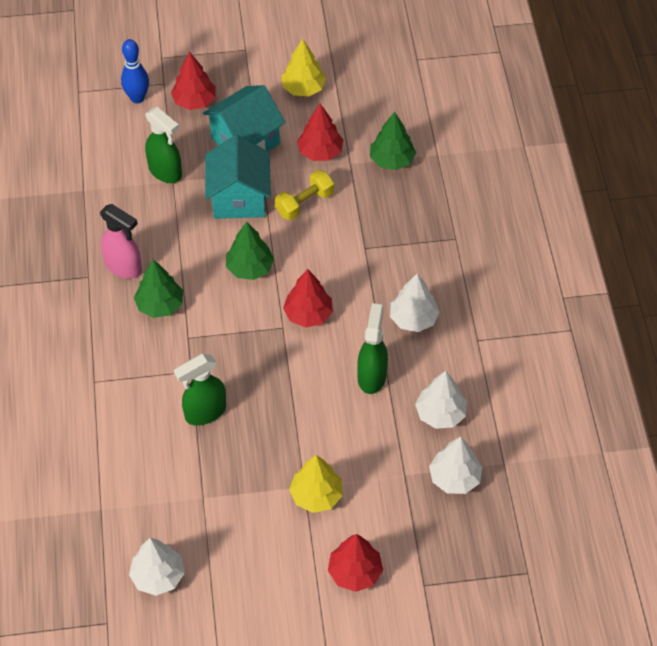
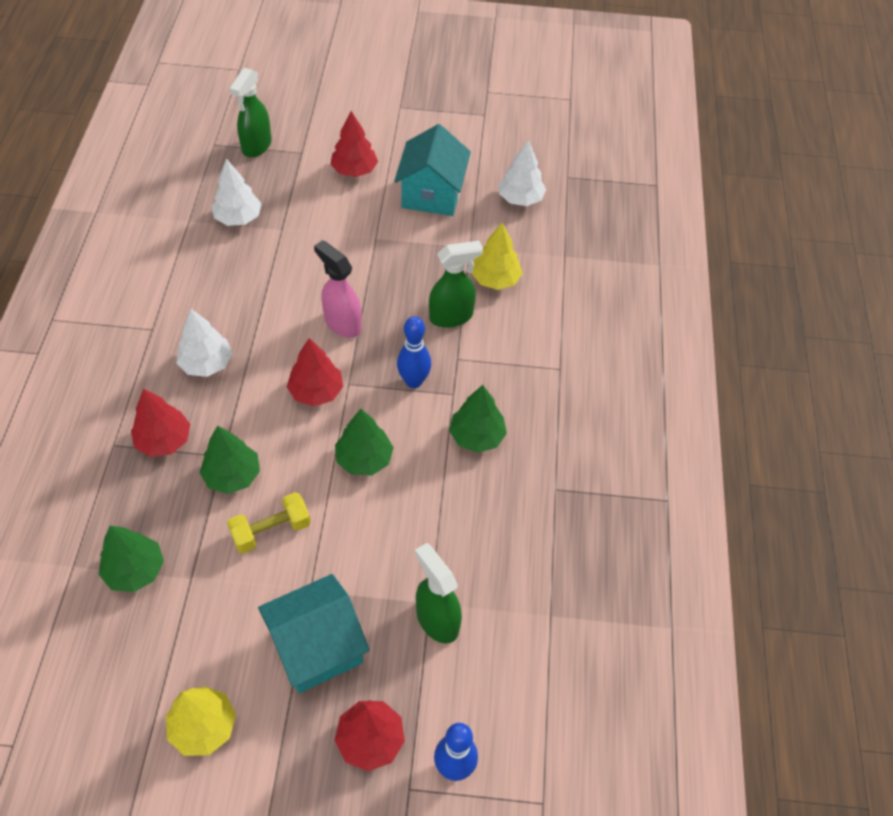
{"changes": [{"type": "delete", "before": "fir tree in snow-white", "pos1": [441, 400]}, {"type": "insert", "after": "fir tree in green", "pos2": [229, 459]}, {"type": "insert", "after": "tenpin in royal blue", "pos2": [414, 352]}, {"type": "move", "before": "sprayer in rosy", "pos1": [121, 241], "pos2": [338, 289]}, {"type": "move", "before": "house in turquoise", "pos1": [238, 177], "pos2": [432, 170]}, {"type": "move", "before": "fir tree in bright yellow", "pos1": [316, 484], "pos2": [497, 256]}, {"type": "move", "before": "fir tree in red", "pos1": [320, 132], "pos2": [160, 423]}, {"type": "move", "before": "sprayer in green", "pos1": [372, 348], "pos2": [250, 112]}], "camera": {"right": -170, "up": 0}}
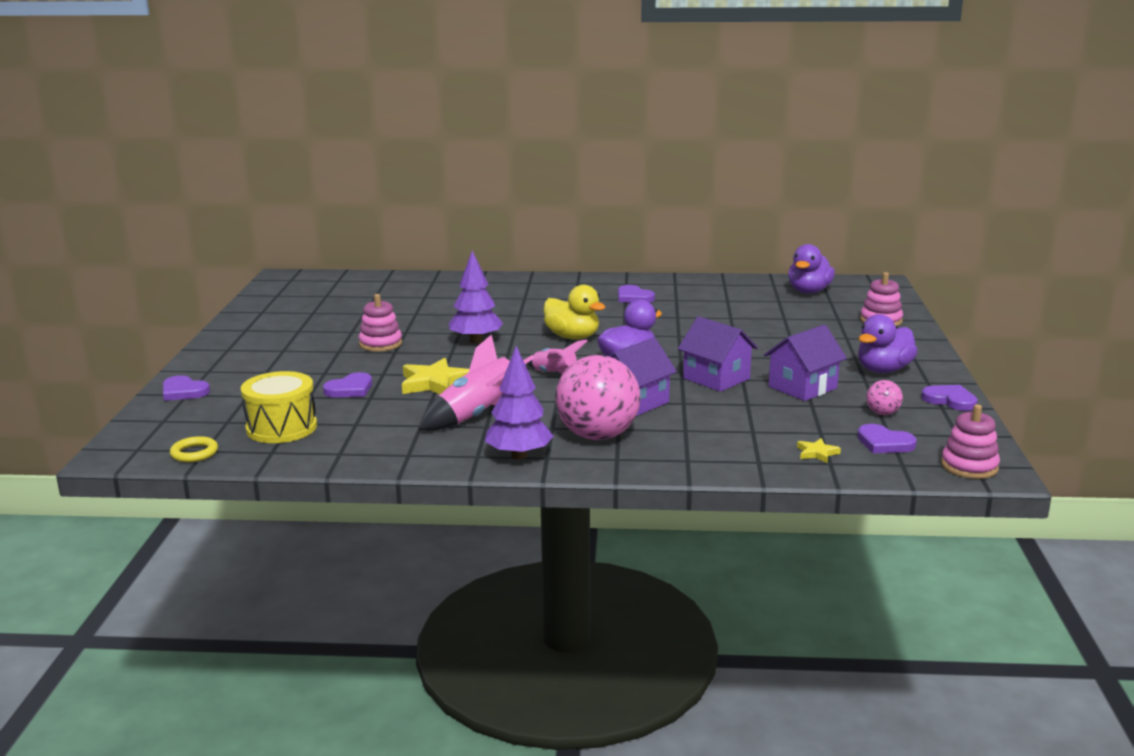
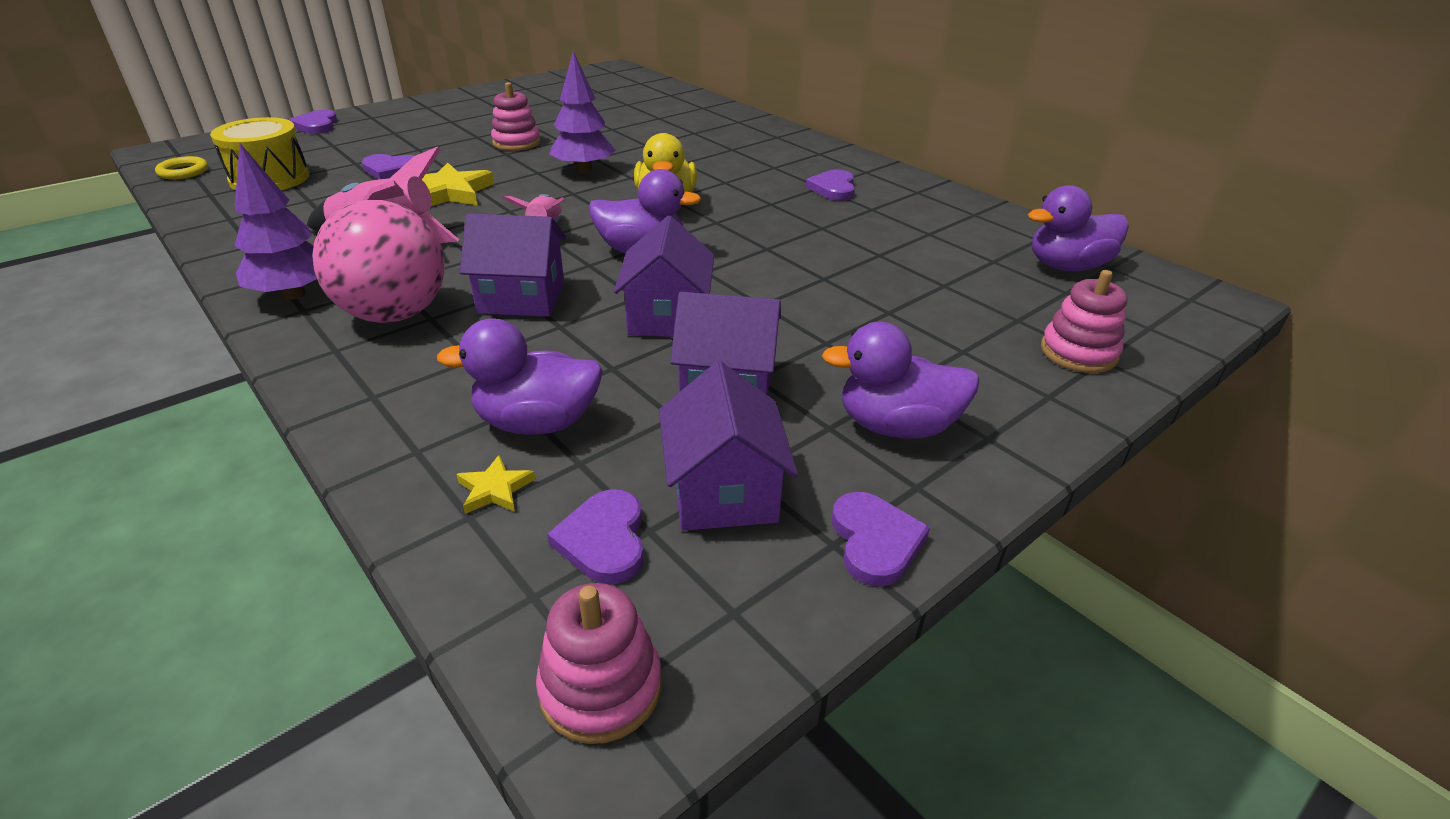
{"changes": [{"type": "insert", "after": "duck in royal purple", "pos2": [520, 376]}, {"type": "replace", "before": "ball in rosy", "after": "house in royal purple", "pos1": [884, 397], "pos2": [728, 446]}], "camera": {"right": 45, "up": 15}}
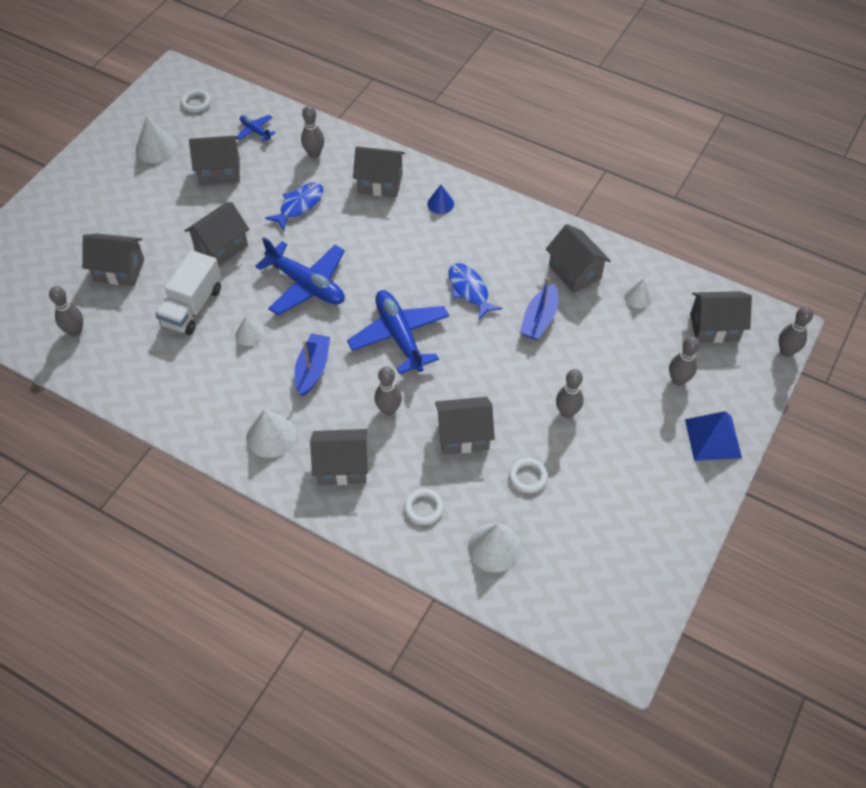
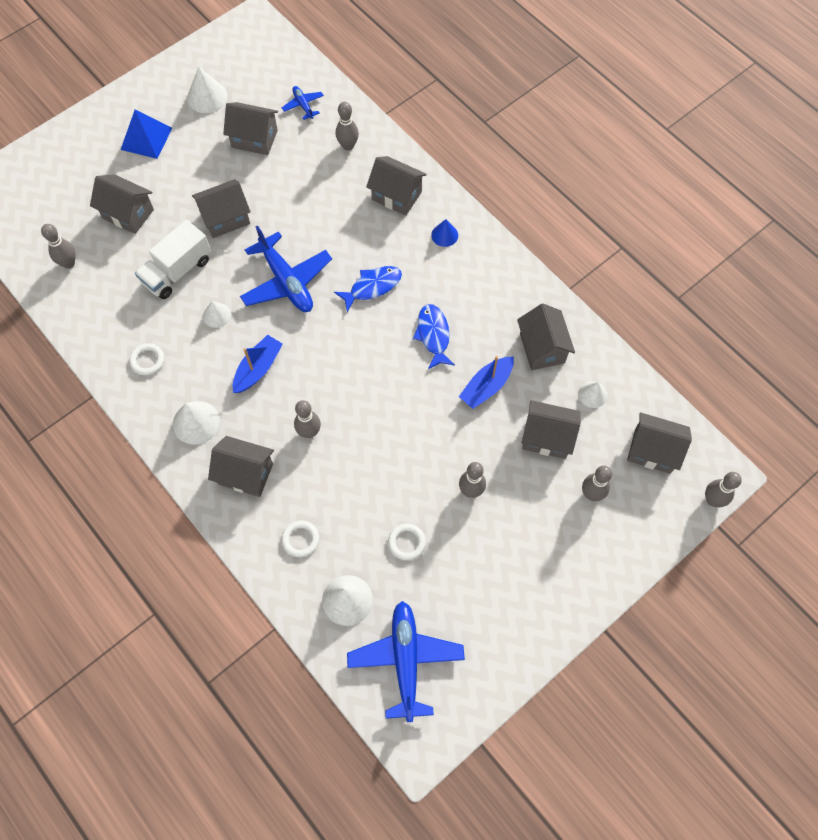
{"changes": [{"type": "move", "before": "torus in snow-white", "pos1": [196, 101], "pos2": [146, 359]}, {"type": "move", "before": "fish figure in royal blue", "pos1": [294, 206], "pos2": [368, 289]}, {"type": "move", "before": "plane in royal blue", "pos1": [398, 332], "pos2": [406, 661]}, {"type": "move", "before": "house in gray", "pos1": [465, 425], "pos2": [551, 429]}, {"type": "move", "before": "pyramid shape in royal blue", "pos1": [713, 436], "pos2": [146, 134]}], "camera": {"right": 20, "up": 10}}
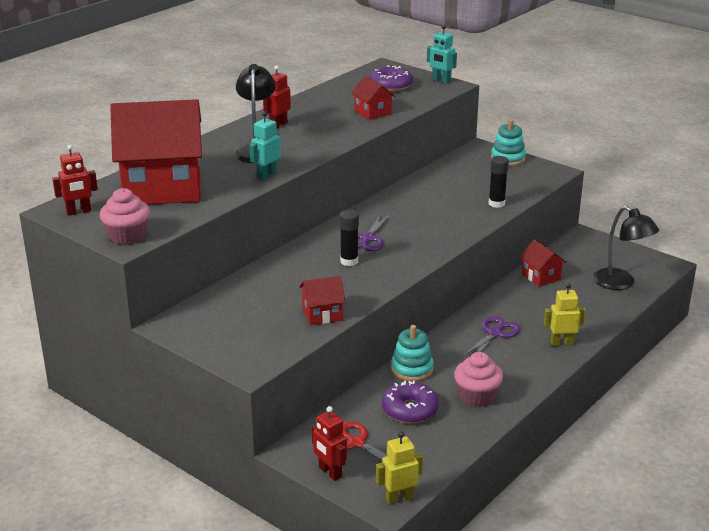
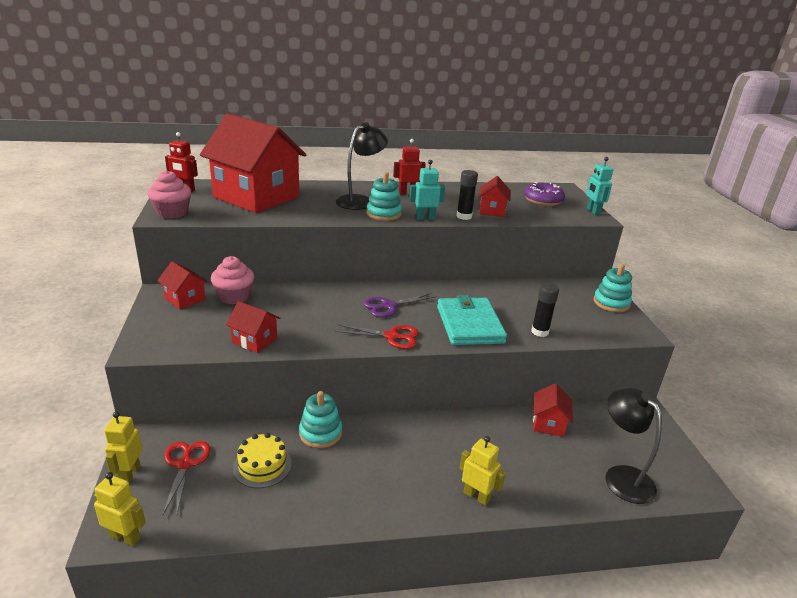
{"changes": [{"type": "delete", "before": "scissors in royal purple", "pos1": [491, 336]}, {"type": "insert", "after": "house in red", "pos2": [182, 285]}, {"type": "insert", "after": "scissors in red", "pos2": [377, 336]}, {"type": "insert", "after": "ring stacker in turquoise", "pos2": [384, 196]}, {"type": "insert", "after": "wallet in turquoise", "pos2": [472, 320]}, {"type": "move", "before": "toy robot in turquoise", "pos1": [265, 145], "pos2": [427, 190]}, {"type": "move", "before": "glue in ebony", "pos1": [349, 238], "pos2": [467, 195]}, {"type": "move", "before": "cupcake in rosy", "pos1": [478, 379], "pos2": [232, 280]}, {"type": "replace", "before": "doughnut in royal purple", "after": "layer cake in bright yellow", "pos1": [410, 402], "pos2": [262, 460]}, {"type": "recolor", "before": "toy robot in red", "after": "toy robot in bright yellow", "pos1": [329, 443], "pos2": [123, 447]}, {"type": "rotate", "before": "desk lamp in ebony", "pos1": [626, 248], "pos2": [633, 446], "turn": 150}], "camera": {"right": 40, "up": 0}}
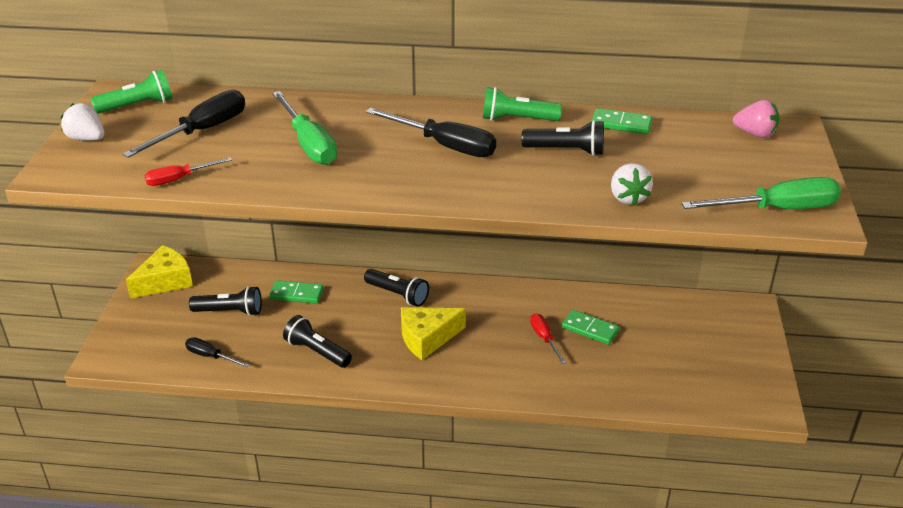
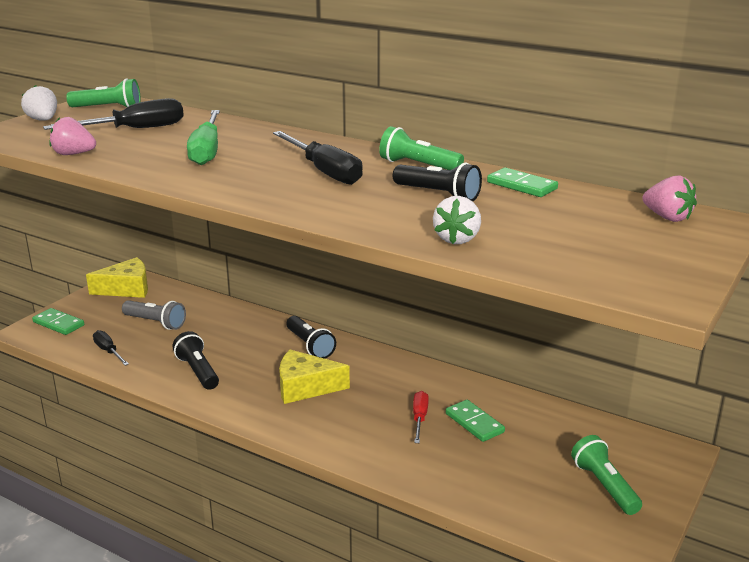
{"changes": [{"type": "delete", "before": "flat screwdriver in green", "pos1": [761, 193]}, {"type": "insert", "after": "torch in green", "pos2": [606, 475]}, {"type": "move", "before": "domino in green", "pos1": [296, 292], "pos2": [58, 321]}, {"type": "replace", "before": "flat screwdriver in red", "after": "strawberry in rosy", "pos1": [188, 171], "pos2": [72, 136]}, {"type": "recolor", "before": "torch in ebony", "after": "torch in gray", "pos1": [225, 301], "pos2": [154, 315]}], "camera": {"right": 25, "up": -10}}
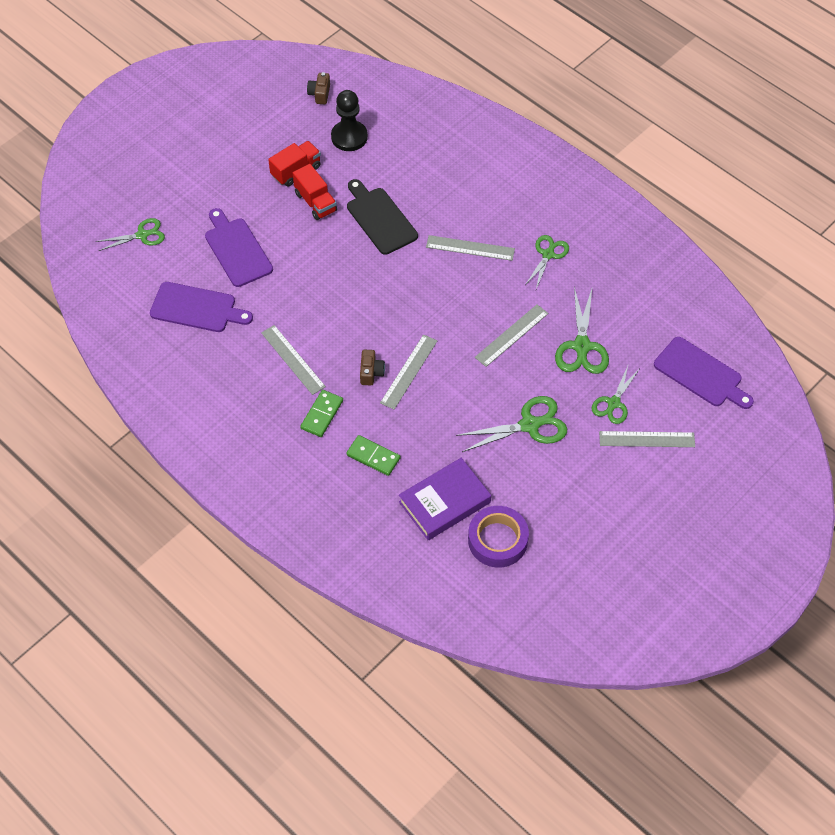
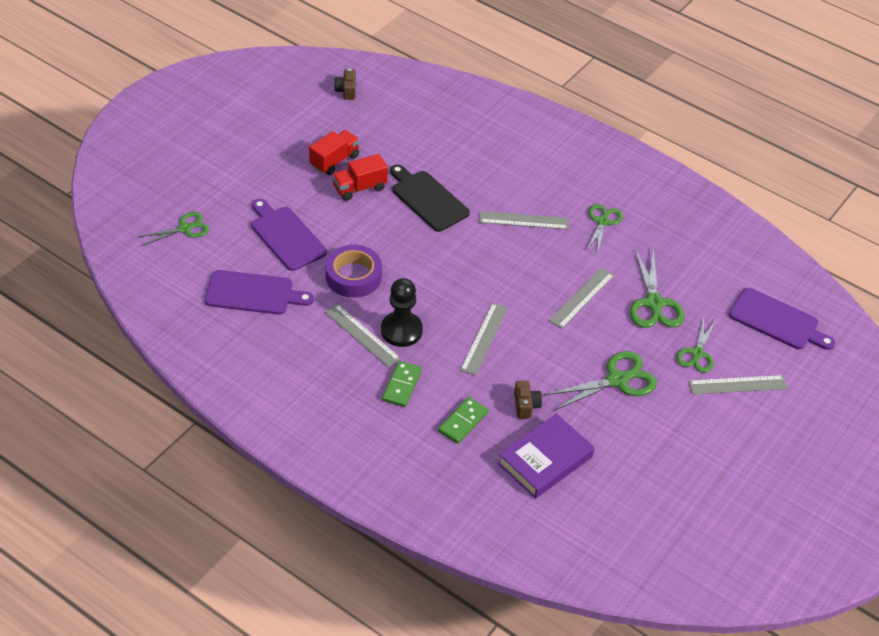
{"changes": [{"type": "move", "before": "chess pawn in ebony", "pos1": [349, 120], "pos2": [402, 312]}, {"type": "move", "before": "camera in dark brown", "pos1": [372, 367], "pos2": [528, 400]}, {"type": "move", "before": "sticky tape in royal purple", "pos1": [498, 537], "pos2": [353, 271]}, {"type": "rotate", "before": "lorry in red", "pos1": [315, 192], "pos2": [360, 177], "turn": 105}, {"type": "rotate", "before": "domino in green", "pos1": [373, 455], "pos2": [463, 420], "turn": -75}], "camera": {"right": -10, "up": -10}}
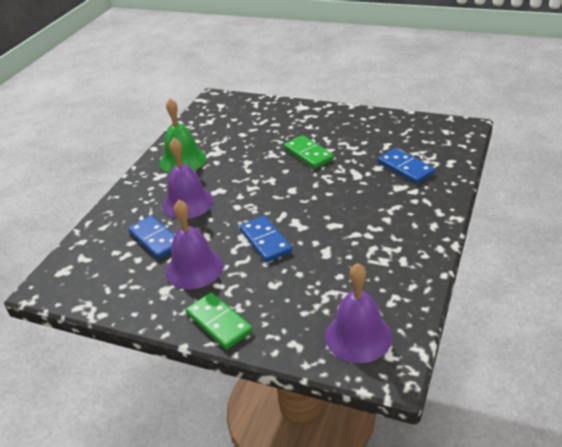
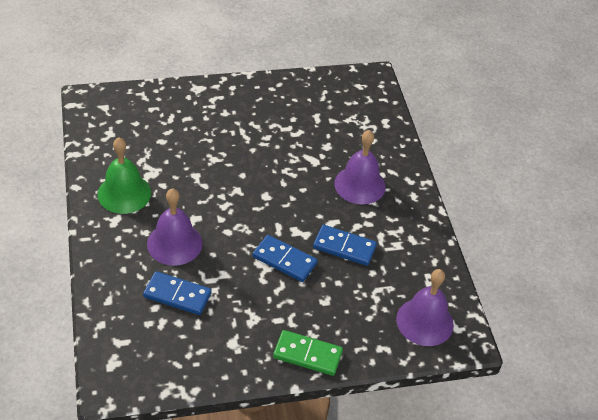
{"changes": [{"type": "delete", "before": "domino in green", "pos1": [309, 152]}, {"type": "move", "before": "bell in royal purple", "pos1": [194, 244], "pos2": [360, 167]}, {"type": "move", "before": "domino in royal blue", "pos1": [406, 166], "pos2": [345, 245]}], "camera": {"right": -40, "up": 10}}
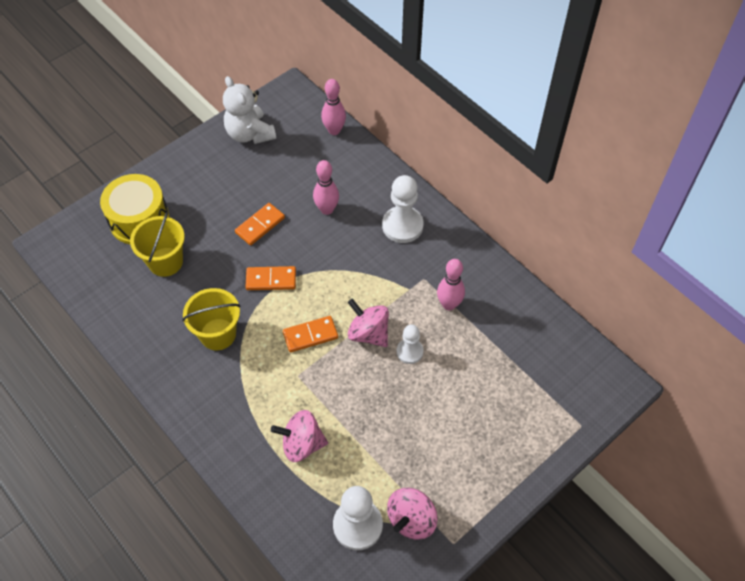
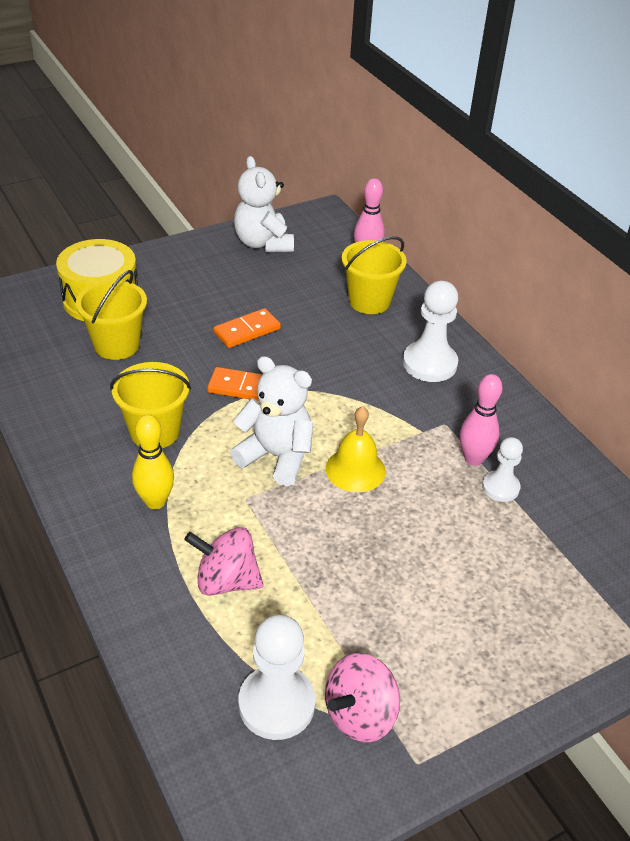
{"changes": [{"type": "delete", "before": "tenpin in rosy", "pos1": [326, 187]}, {"type": "insert", "after": "tenpin in bright yellow", "pos2": [153, 462]}, {"type": "insert", "after": "sand bucket in bright yellow", "pos2": [374, 275]}, {"type": "move", "before": "chess pawn in snow-white", "pos1": [410, 344], "pos2": [502, 469]}, {"type": "replace", "before": "domino in bright orange", "after": "teddy bear in snow-white", "pos1": [310, 334], "pos2": [271, 421]}, {"type": "replace", "before": "whirligig in rosy", "after": "bell in bright yellow", "pos1": [368, 323], "pos2": [356, 449]}], "camera": {"right": 10, "up": -15}}
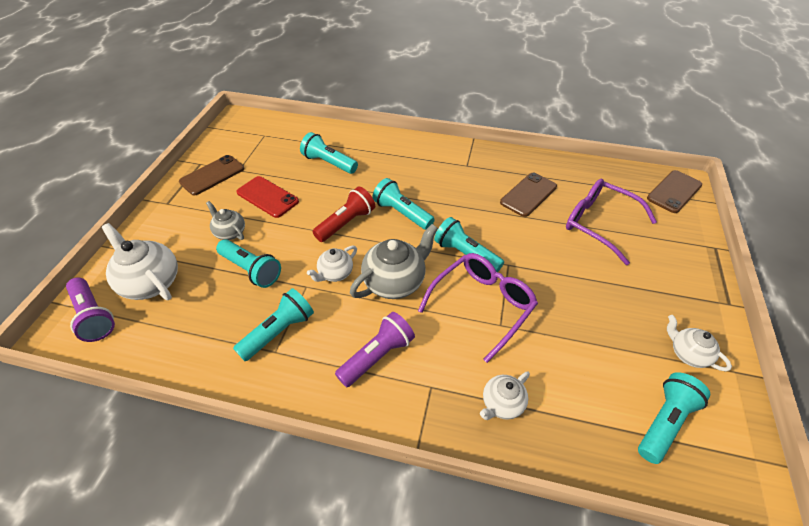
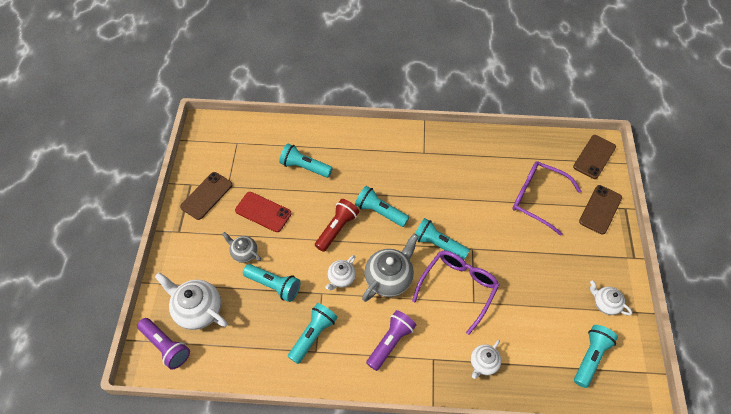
{"changes": [{"type": "move", "before": "phone in dark brown", "pos1": [528, 195], "pos2": [600, 209]}], "camera": {"right": -10, "up": 10}}
